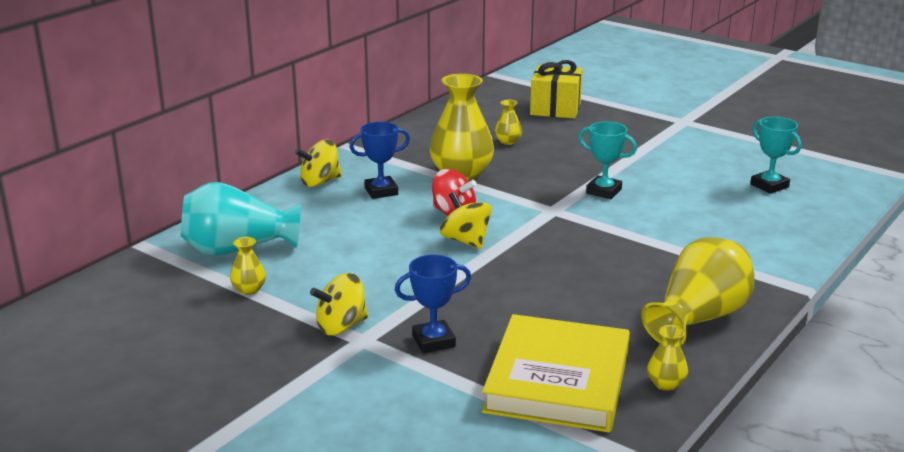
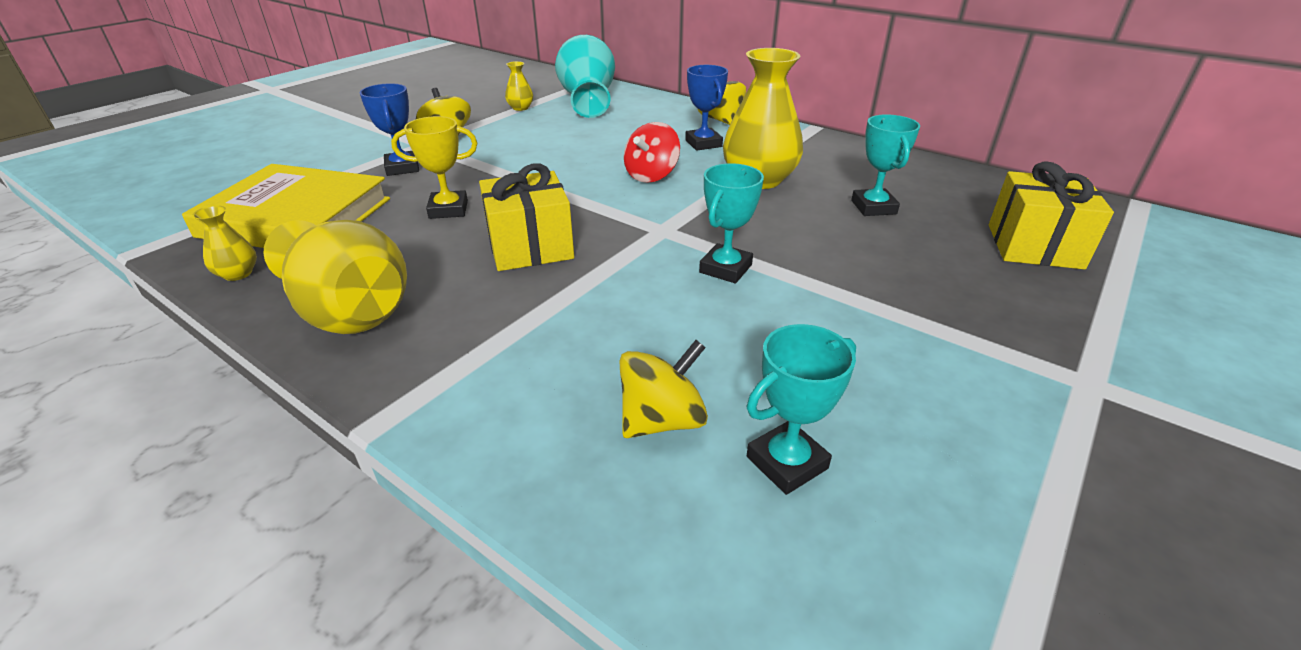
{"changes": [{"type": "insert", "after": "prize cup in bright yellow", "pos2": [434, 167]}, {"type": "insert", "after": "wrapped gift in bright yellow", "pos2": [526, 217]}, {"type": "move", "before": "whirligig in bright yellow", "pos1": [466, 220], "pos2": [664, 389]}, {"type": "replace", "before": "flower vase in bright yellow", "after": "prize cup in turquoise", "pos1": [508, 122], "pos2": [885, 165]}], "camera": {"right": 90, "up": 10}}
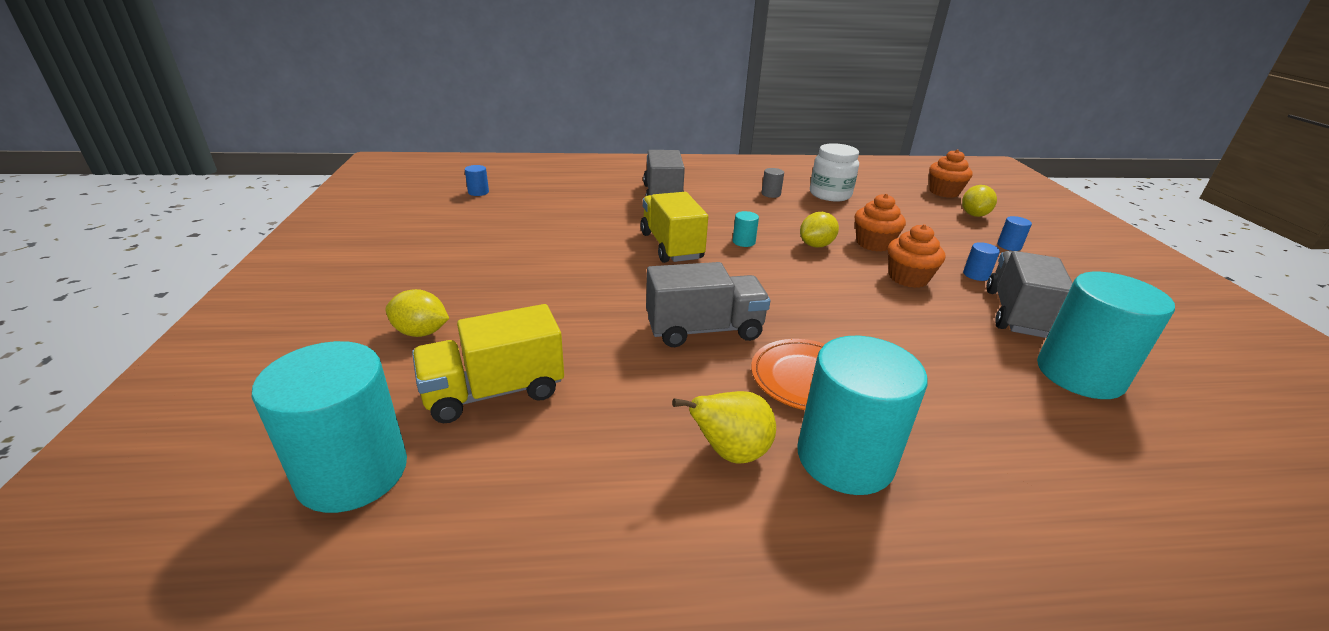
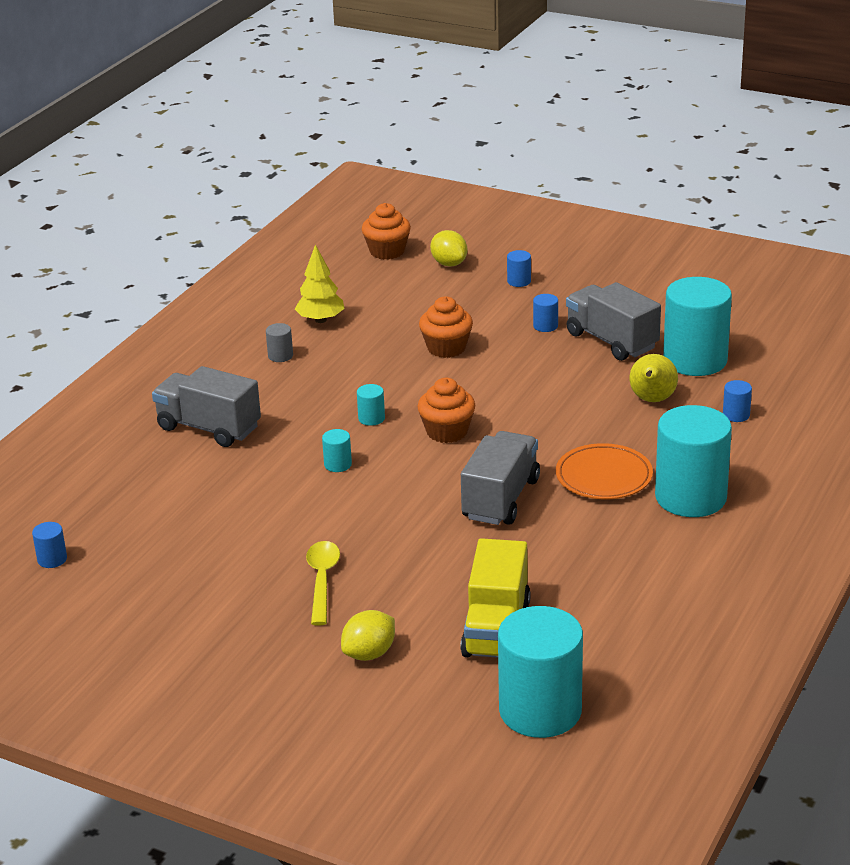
{"changes": [{"type": "delete", "before": "toy lemon in bright yellow", "pos1": [819, 229]}, {"type": "insert", "after": "tablespoon in bright yellow", "pos2": [323, 583]}, {"type": "insert", "after": "cylinder in royal blue", "pos2": [737, 401]}, {"type": "move", "before": "pear in bright yellow", "pos1": [724, 427], "pos2": [654, 378]}, {"type": "move", "before": "cupcake in bright orange", "pos1": [916, 256], "pos2": [446, 410]}, {"type": "replace", "before": "lorry in bright yellow", "after": "cylinder in turquoise", "pos1": [674, 227], "pos2": [337, 450]}, {"type": "replace", "before": "jam jar in snow-white", "after": "fir tree in bright yellow", "pos1": [834, 172], "pos2": [320, 284]}], "camera": {"right": -55, "up": 0}}
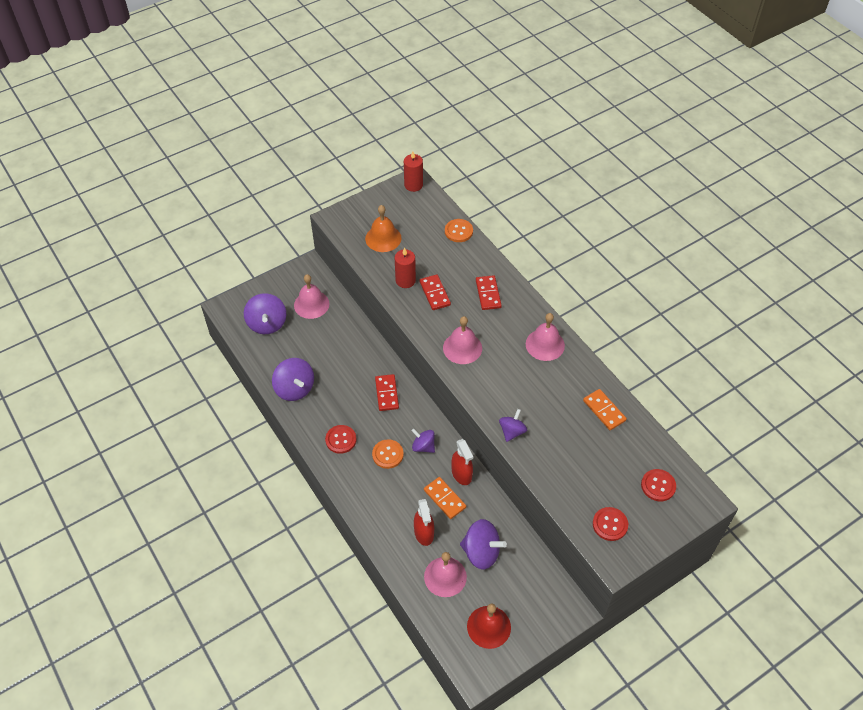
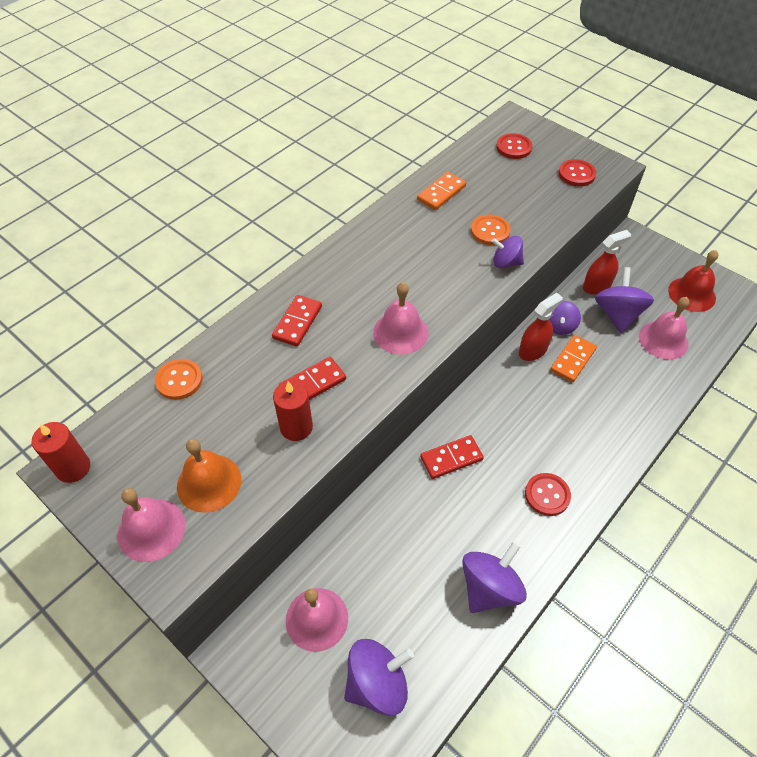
{"changes": [{"type": "move", "before": "shirt button in bright orange", "pos1": [388, 454], "pos2": [491, 230]}, {"type": "move", "before": "whirligig in royal purple", "pos1": [423, 440], "pos2": [565, 318]}, {"type": "move", "before": "sprayer in red", "pos1": [424, 522], "pos2": [607, 262]}, {"type": "move", "before": "bell in rosy", "pos1": [545, 337], "pos2": [152, 525]}, {"type": "rotate", "before": "domino in red", "pos1": [489, 292], "pos2": [297, 321], "turn": -45}], "camera": {"right": -105, "up": 0}}
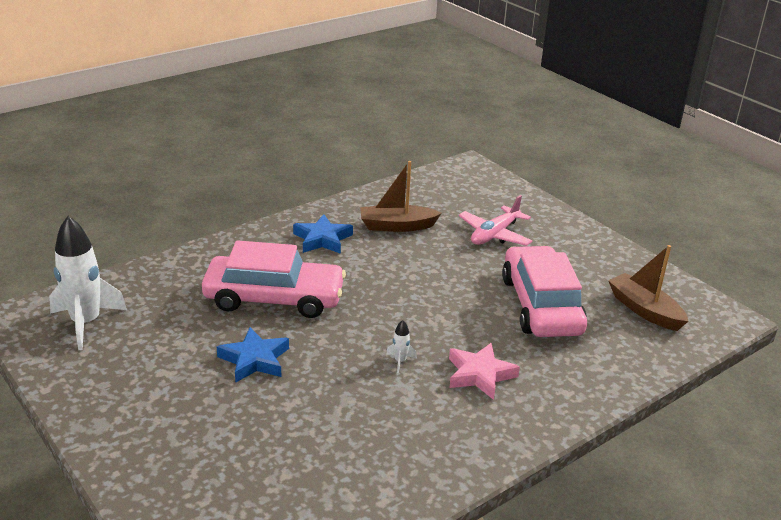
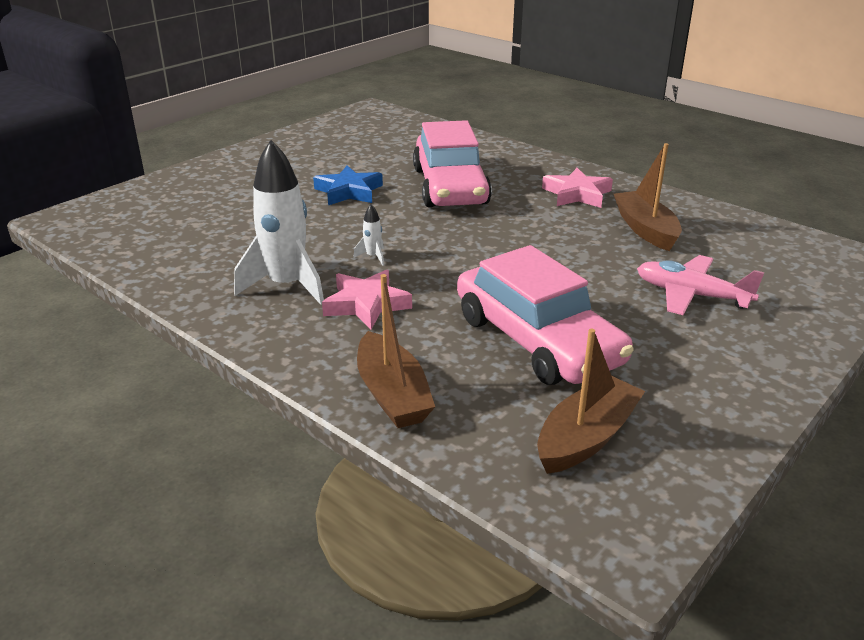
{"changes": [{"type": "insert", "after": "sailboat in dark brown", "pos2": [396, 351]}, {"type": "move", "before": "spaceship in snow-white", "pos1": [88, 283], "pos2": [279, 222]}, {"type": "recolor", "before": "star in royal blue", "after": "star in rosy", "pos1": [323, 234], "pos2": [577, 188]}, {"type": "rotate", "before": "toy car in rosy", "pos1": [544, 291], "pos2": [545, 315], "turn": 75}], "camera": {"right": 80, "up": 0}}
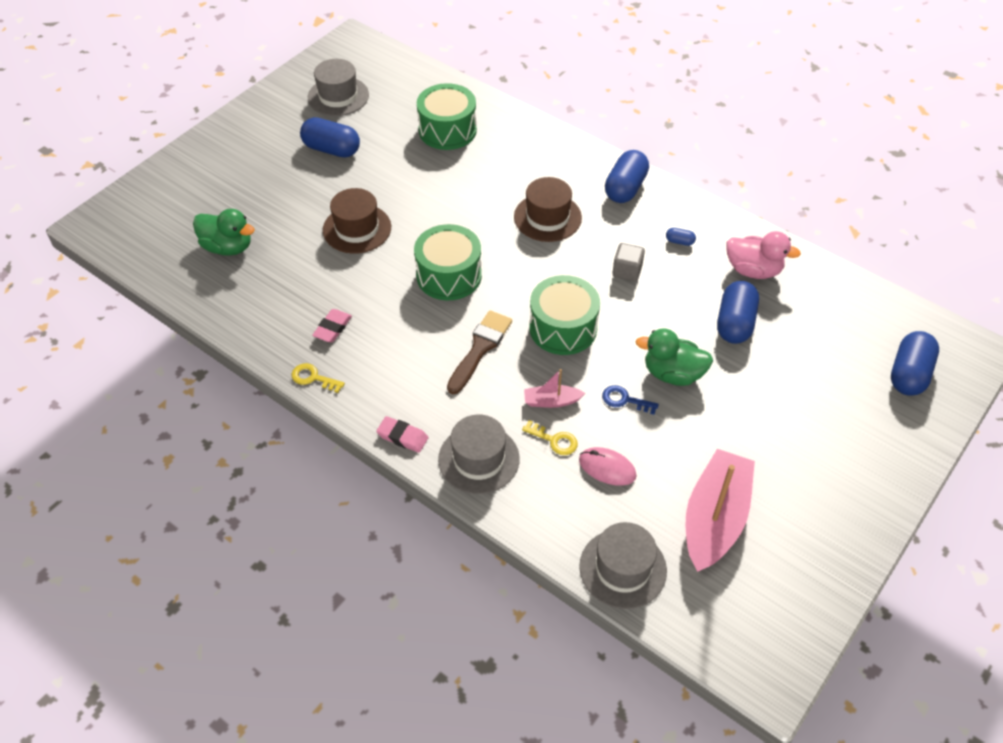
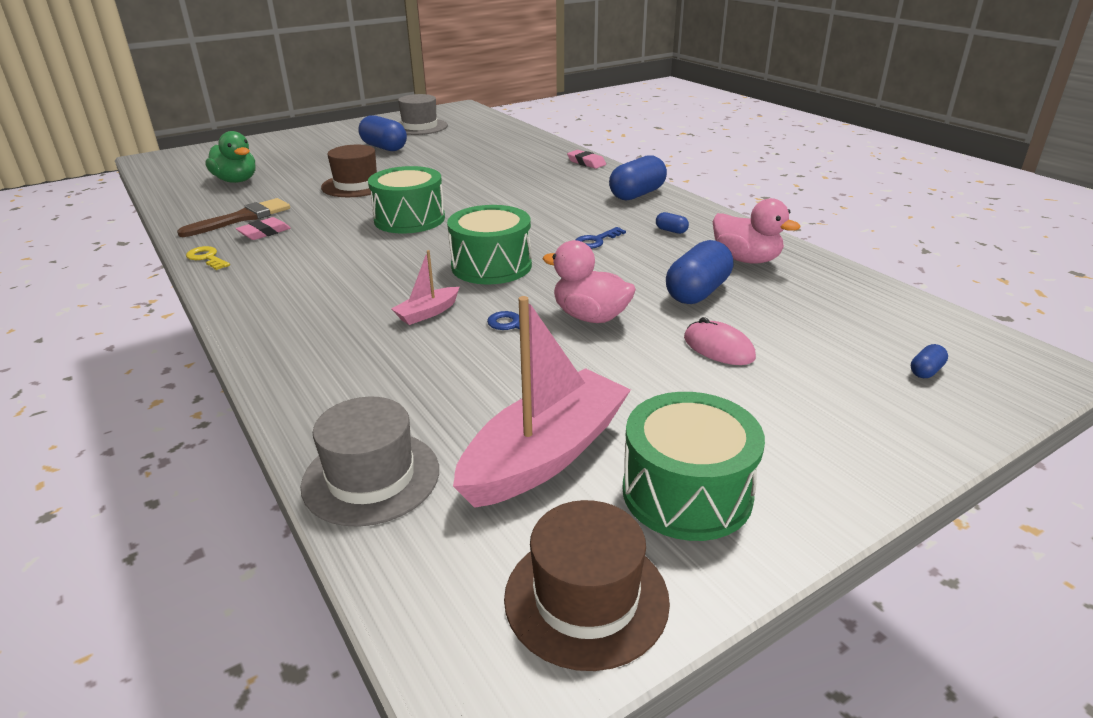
{"changes": [{"type": "delete", "before": "hat in gray", "pos1": [479, 454]}, {"type": "delete", "before": "latchkey in bright yellow", "pos1": [550, 437]}, {"type": "move", "before": "eraser in rosy", "pos1": [402, 434], "pos2": [586, 159]}, {"type": "move", "before": "drum in green", "pos1": [447, 116], "pos2": [694, 466]}, {"type": "move", "before": "brush in dark brown", "pos1": [479, 352], "pos2": [233, 217]}, {"type": "move", "before": "hat in dark brown", "pos1": [548, 209], "pos2": [587, 585]}, {"type": "move", "before": "PC mouse in rosy", "pos1": [608, 466], "pos2": [720, 341]}, {"type": "replace", "before": "solid cube in gray", "after": "latchkey in royal blue", "pos1": [629, 262], "pos2": [601, 238]}, {"type": "recolor", "before": "duck in green", "after": "duck in rosy", "pos1": [674, 357], "pos2": [589, 281]}, {"type": "rotate", "before": "sailboat in rosy", "pos1": [554, 388], "pos2": [425, 287], "turn": -60}, {"type": "resize", "before": "capsule in royal blue", "pos1": [915, 363], "pos2": [929, 361], "scale": 0.44}], "camera": {"right": 20, "up": -20}}
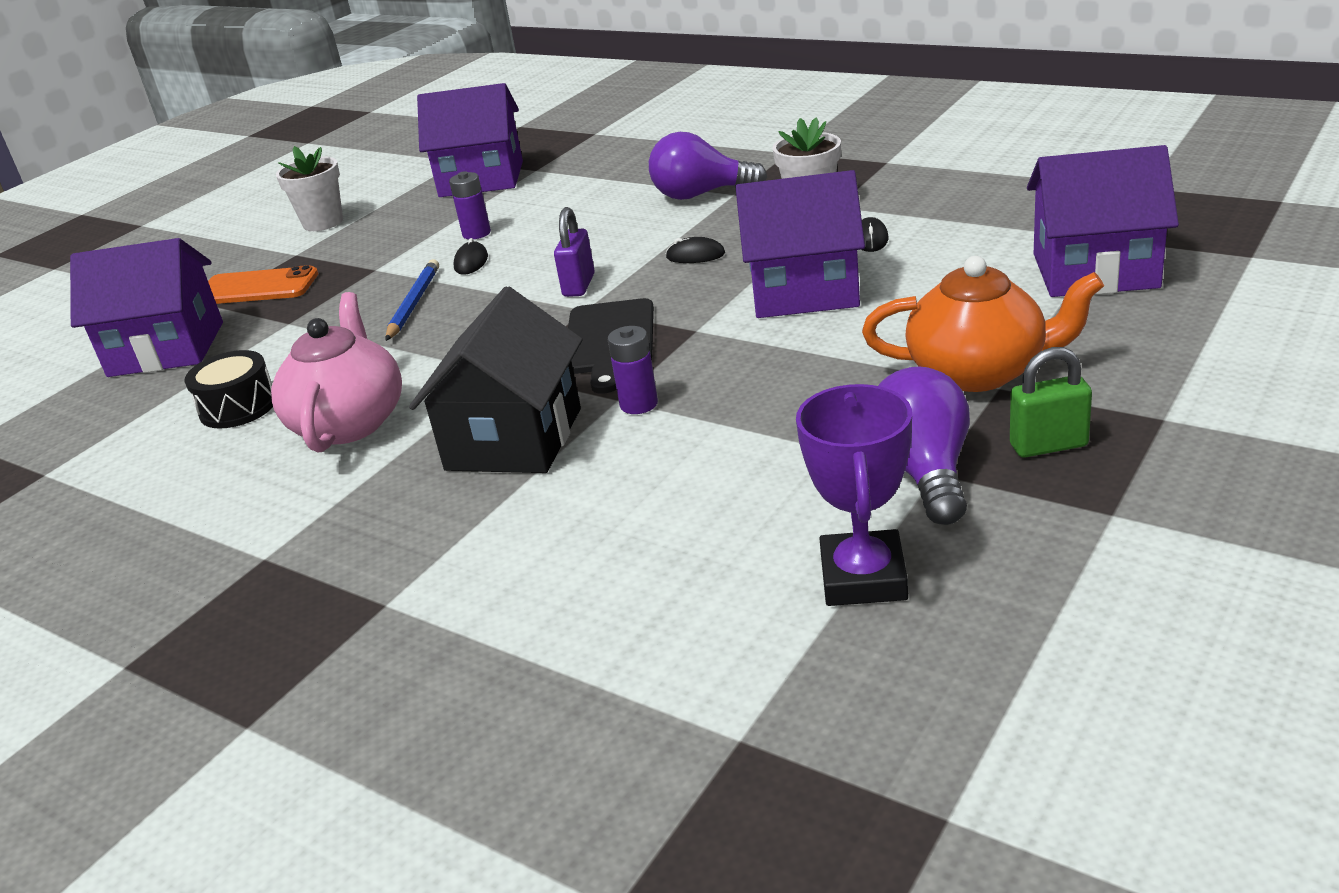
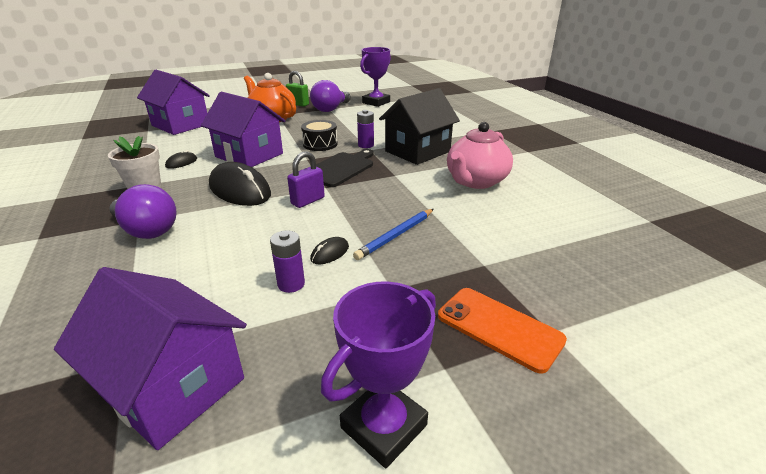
{"changes": [{"type": "delete", "before": "house in royal purple", "pos1": [146, 307]}, {"type": "move", "before": "drum in ebony", "pos1": [229, 389], "pos2": [319, 135]}, {"type": "replace", "before": "plant pot in snow-white", "after": "prize cup in royal purple", "pos1": [309, 188], "pos2": [378, 374]}, {"type": "resize", "before": "PC mouse in ebony", "pos1": [695, 250], "pos2": [240, 184], "scale": 2.26}], "camera": {"right": -150, "up": 0}}
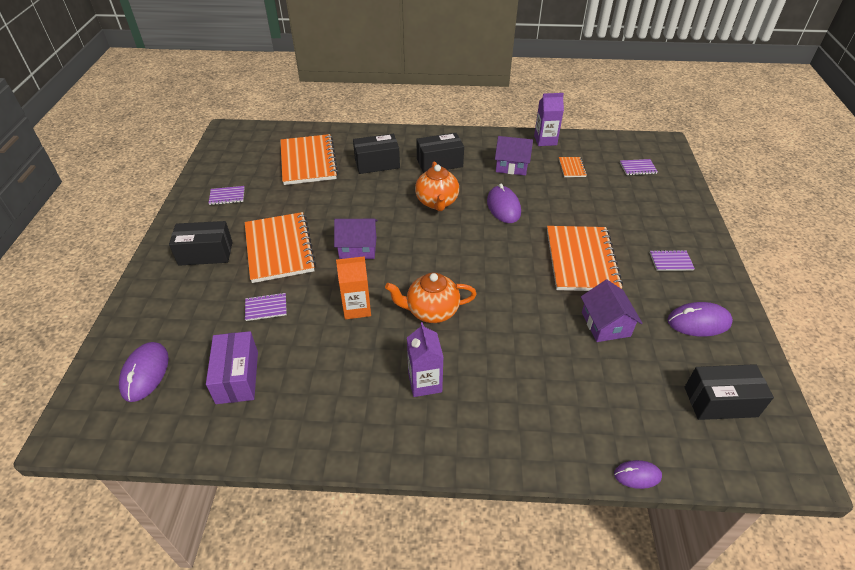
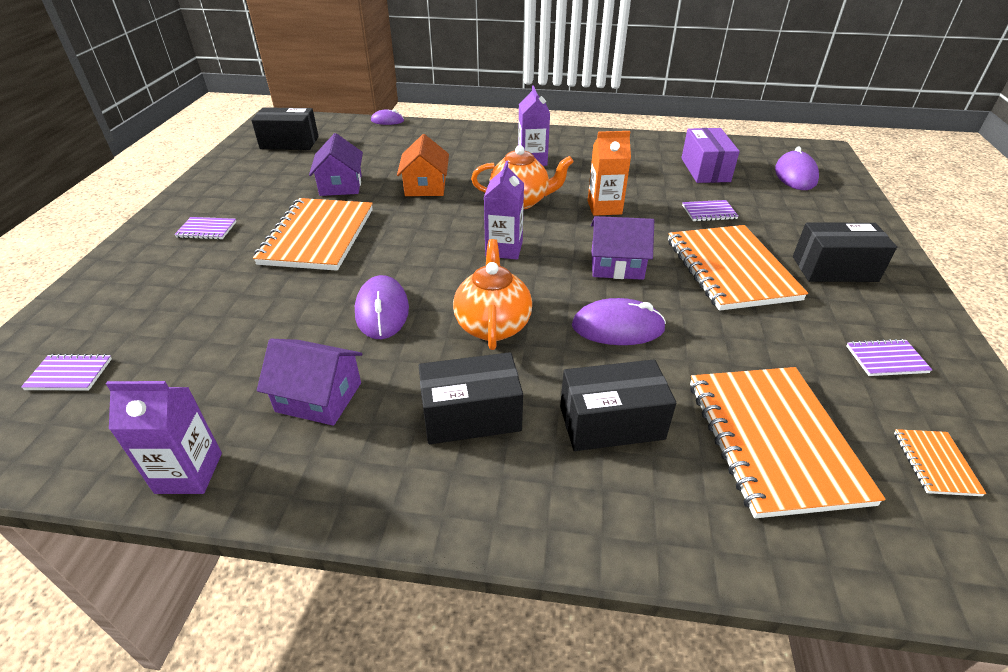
{"changes": [{"type": "insert", "after": "house in bright orange", "pos2": [423, 165]}, {"type": "insert", "after": "juice carton in royal purple", "pos2": [504, 210]}, {"type": "move", "before": "notepad in bright orange", "pos1": [573, 167], "pos2": [940, 462]}, {"type": "move", "before": "PC mouse in royal purple", "pos1": [700, 319], "pos2": [619, 321]}], "camera": {"right": -175, "up": -5}}
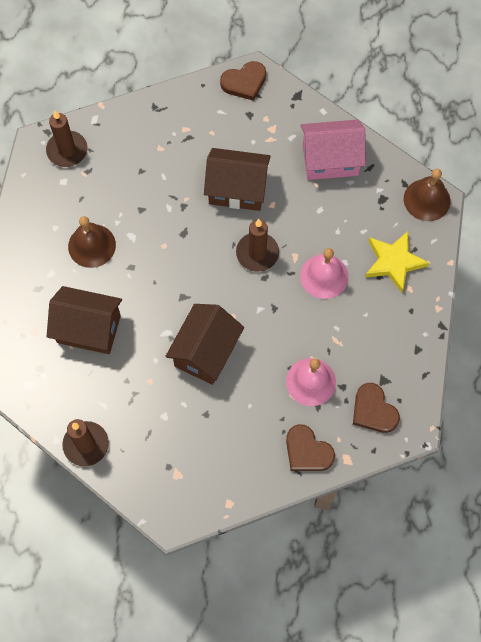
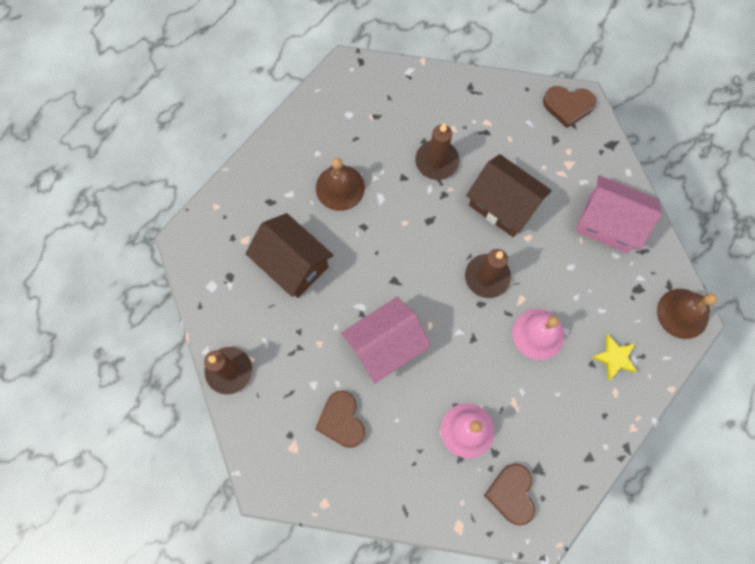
{"changes": [{"type": "move", "before": "wax candle in dark brown", "pos1": [67, 138], "pos2": [437, 151]}, {"type": "move", "before": "heart shape in dark brown", "pos1": [310, 447], "pos2": [340, 419]}, {"type": "recolor", "before": "house in dark brown", "after": "house in rosy", "pos1": [204, 344], "pos2": [386, 340]}, {"type": "resize", "before": "star in bright yellow", "pos1": [397, 262], "pos2": [614, 357], "scale": 0.65}], "camera": {"right": 30, "up": 5}}
